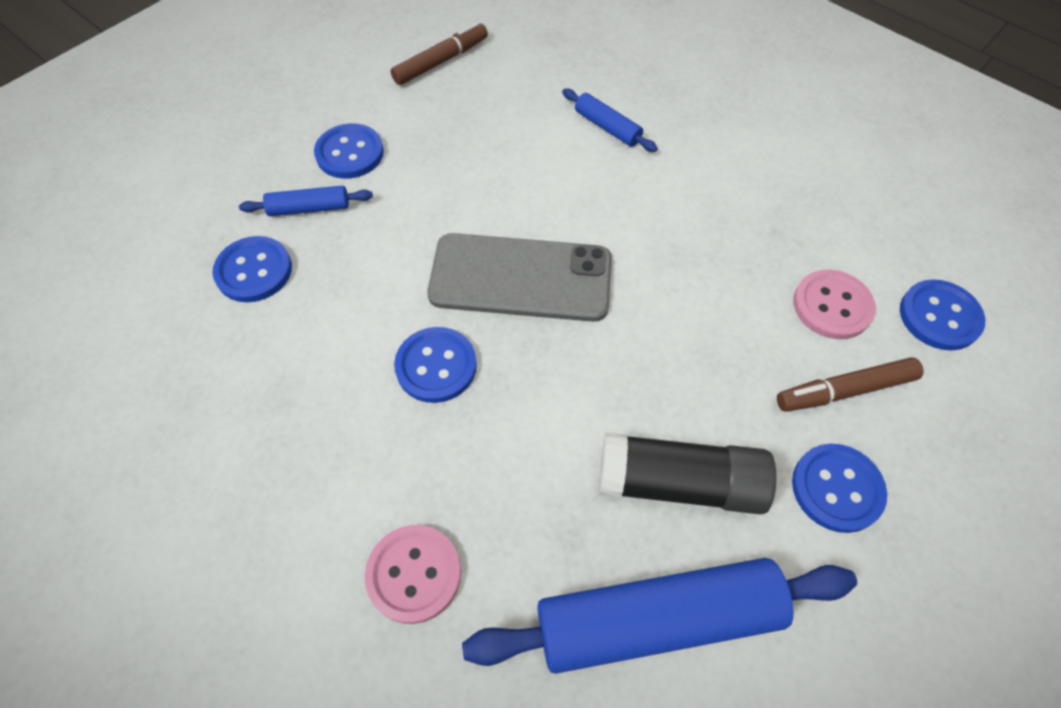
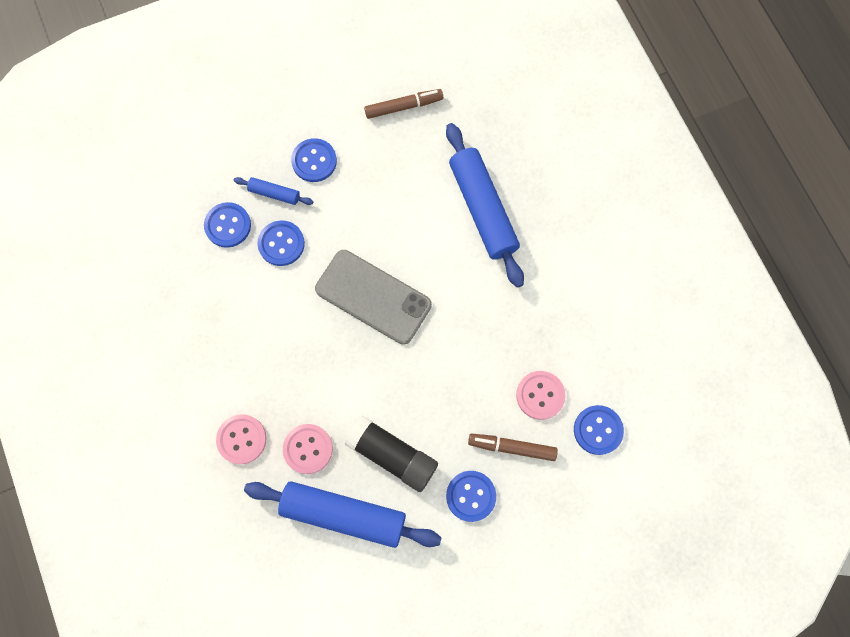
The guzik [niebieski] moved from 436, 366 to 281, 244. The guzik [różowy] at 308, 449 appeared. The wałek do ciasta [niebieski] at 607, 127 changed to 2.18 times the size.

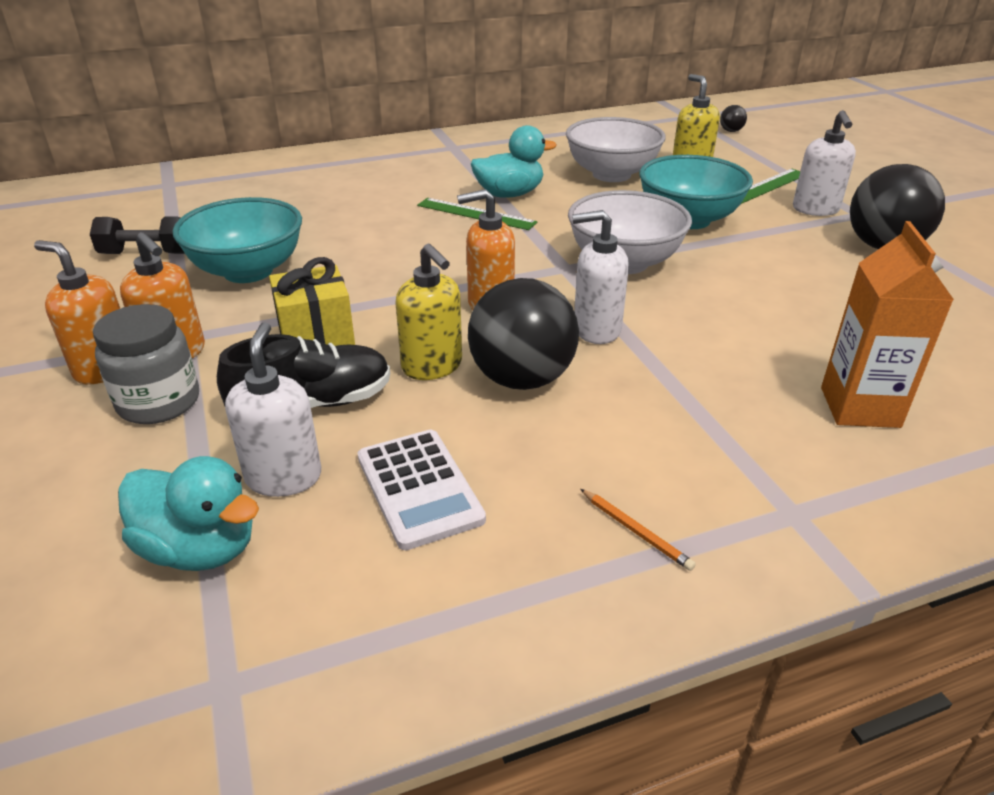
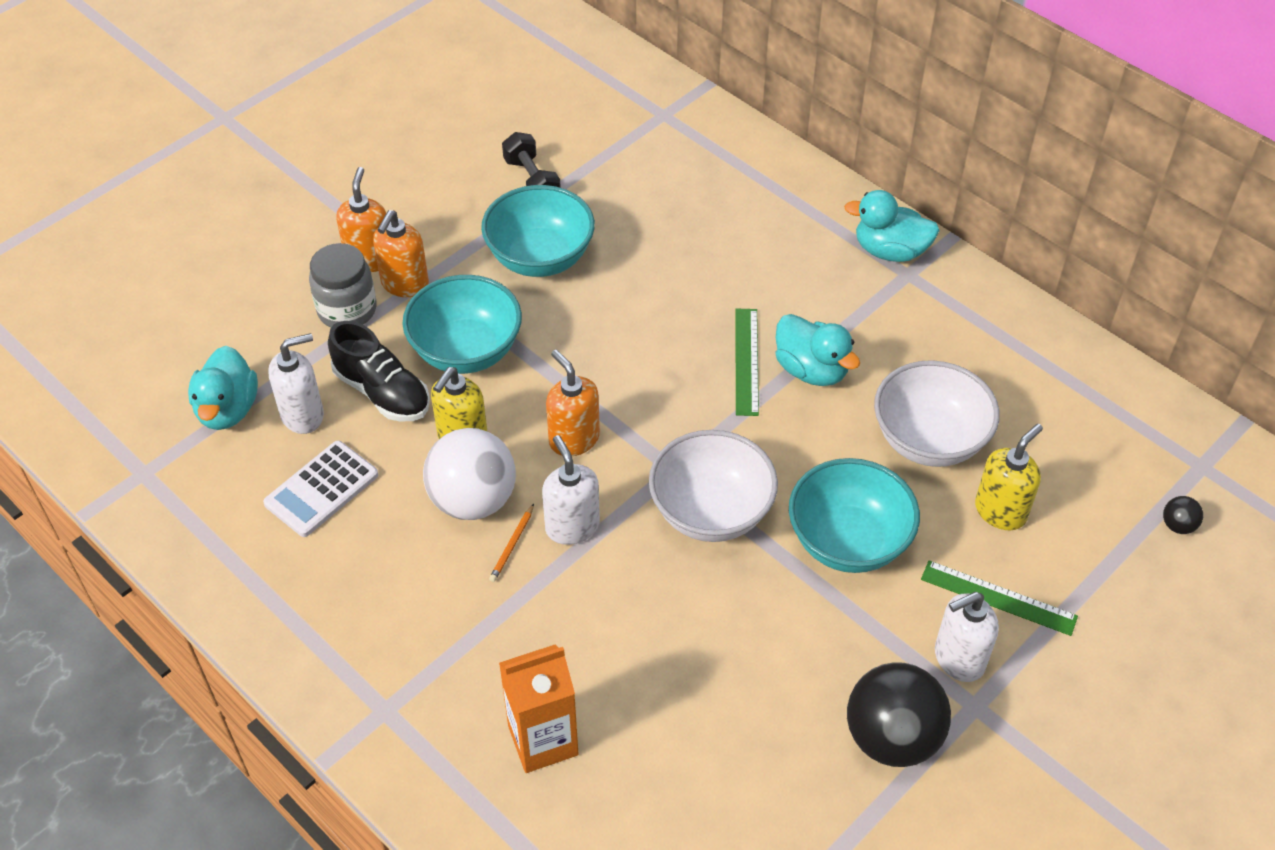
The prezent [żółty] at 316, 337 was replaced by the miska [turkusowy] at 466, 351. The piłka [czarny] at 522, 379 became the piłka [biały] at 473, 500. The ołówek [pomarańczowy] moved from 635, 531 to 512, 545. The kaczka [turkusowy] at 890, 251 appeared.

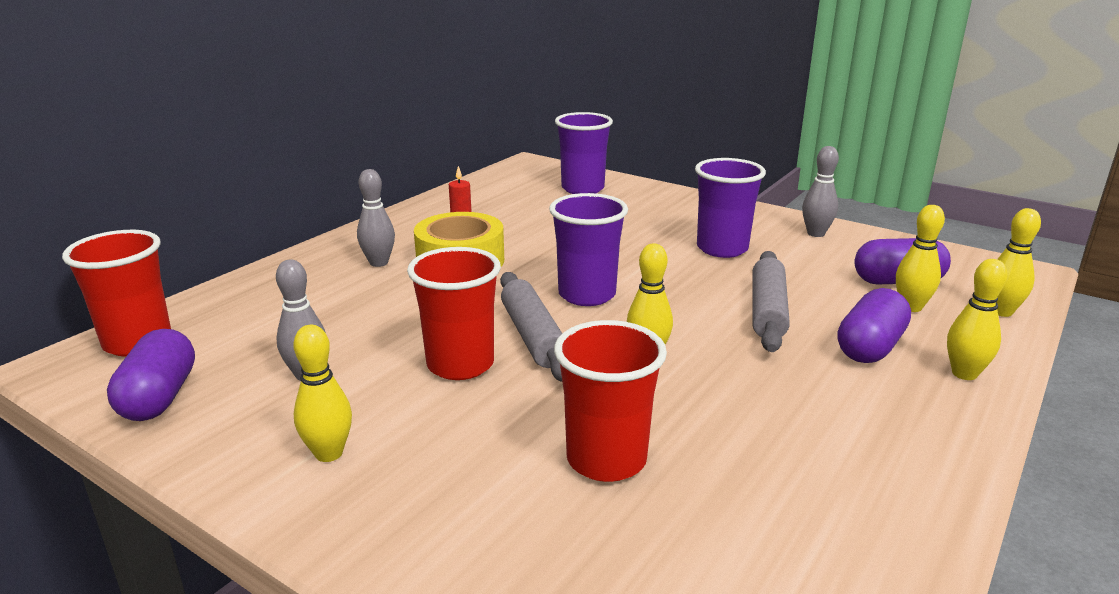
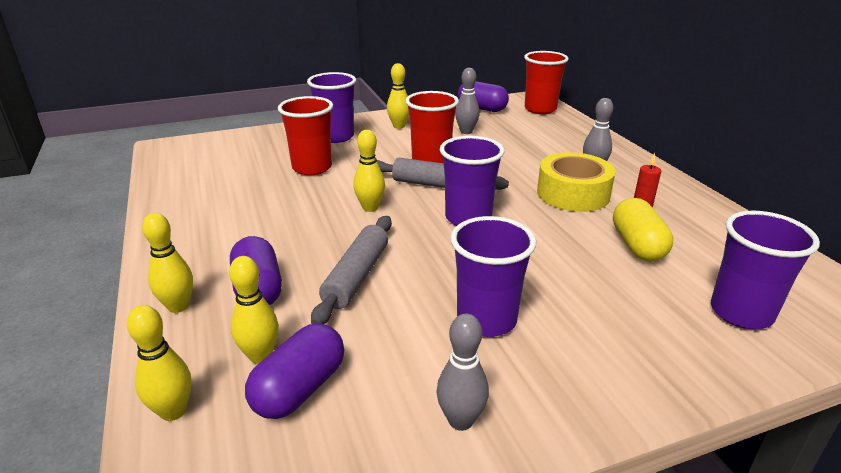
The szklanka [fioletowy] at 336, 137 appeared. The wałek do ciasta [szary] at 768, 311 turned 60 degrees clockwise. The kapsułka [żółty] at 637, 245 appeared.

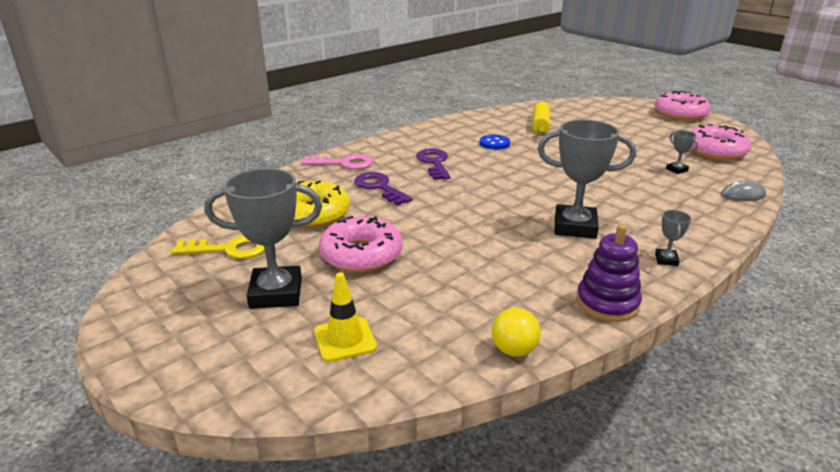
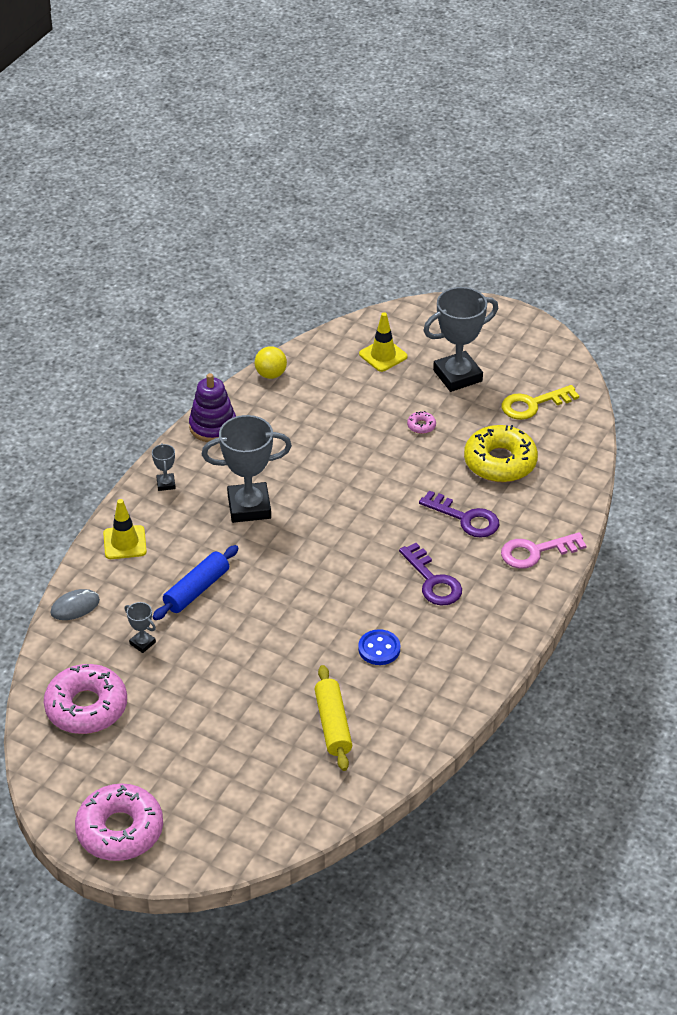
The pachołek [żółty] at 125, 542 appeared. The wałek do ciasta [niebieski] at 196, 589 appeared. The donut [różowy] at 361, 255 changed to 0.40 times the size.

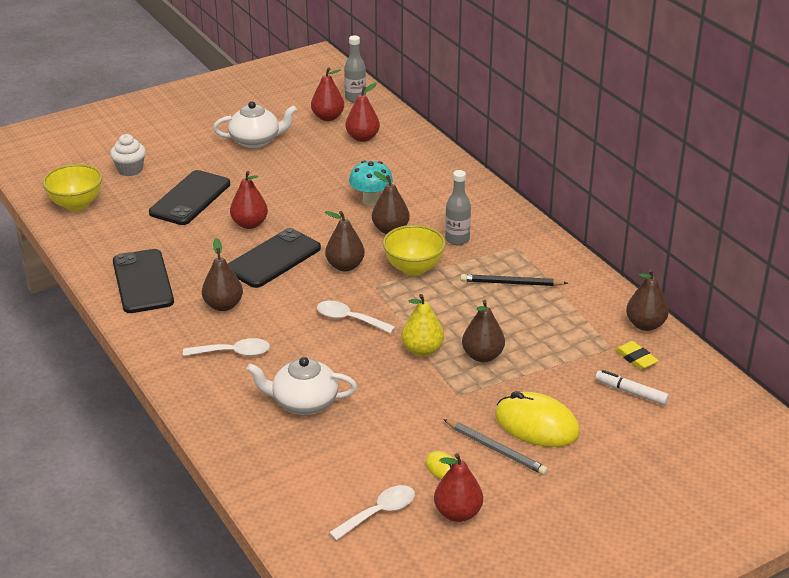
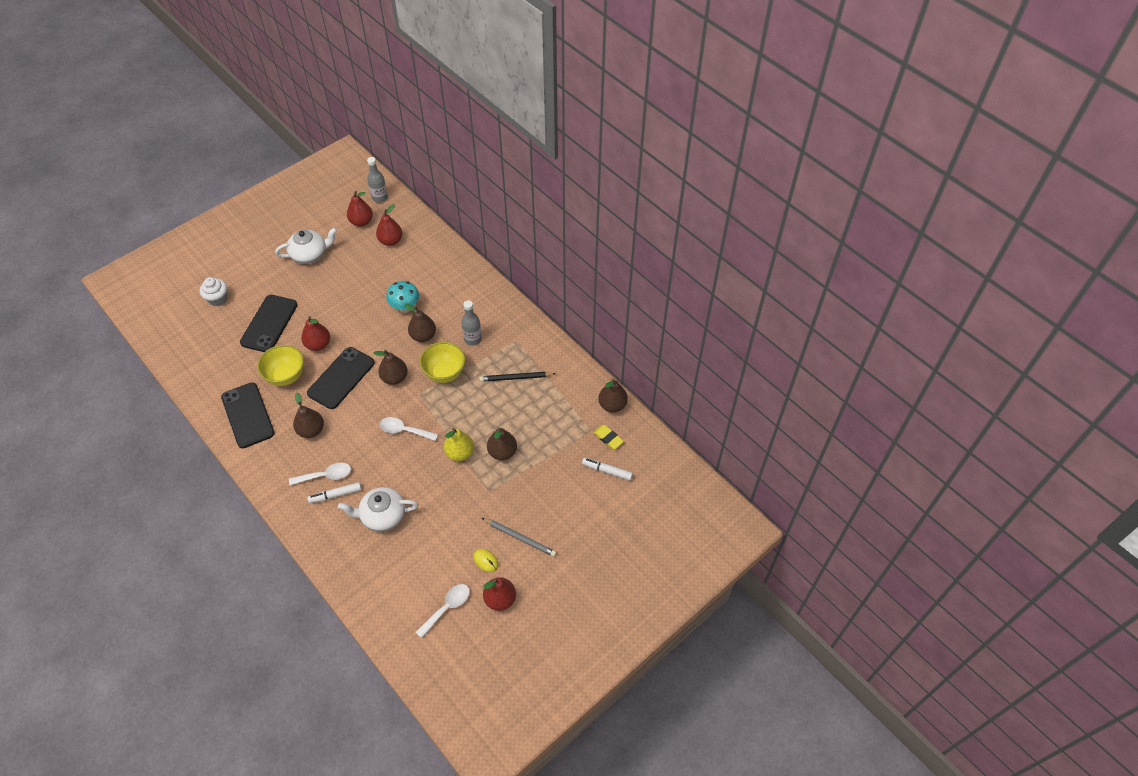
The miska [żółty] moved from 76, 204 to 286, 376. The flamaster [biały] at 336, 495 appeared. The myszka [żółty] at 536, 424 disappeared.

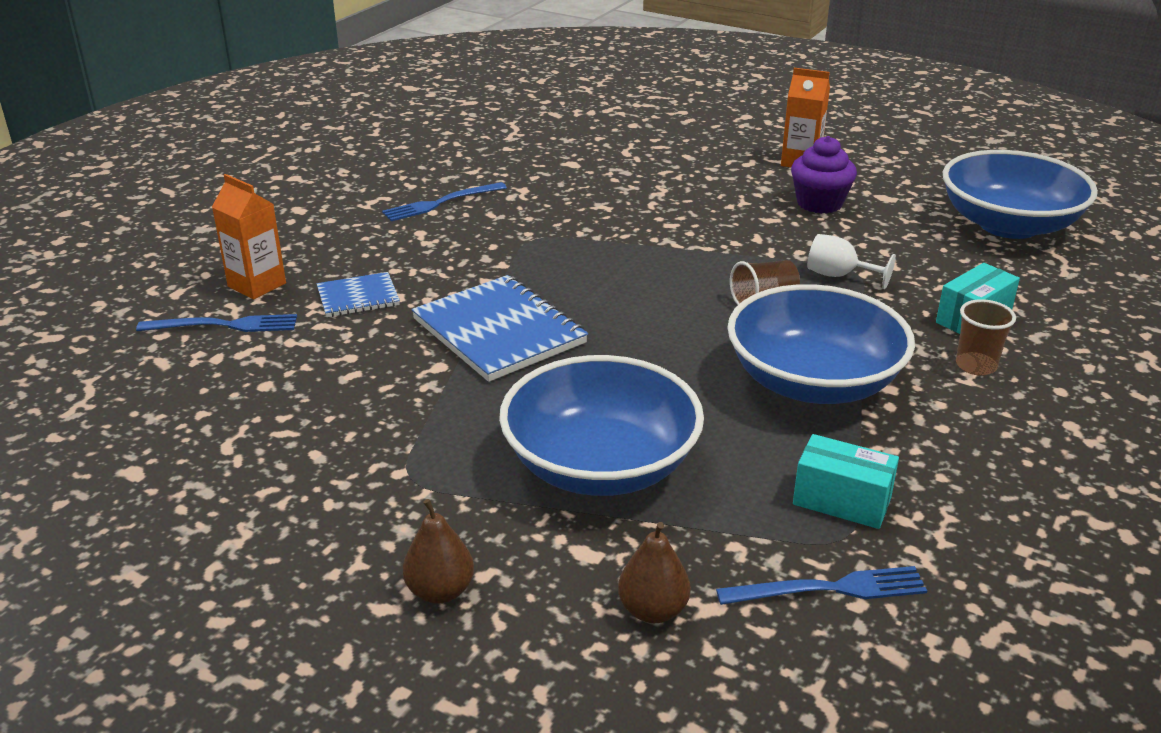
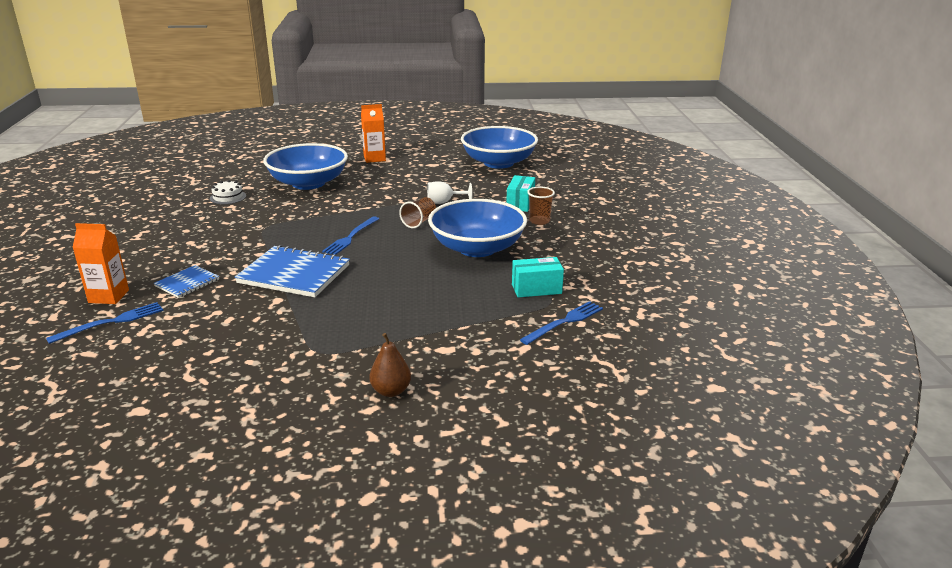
The tort [biały] at 228, 197 appeared. The miska [niebieski] moved from 600, 465 to 308, 183. The widelec [niebieski] moved from 441, 203 to 351, 237. The gruszka [brązowy] at 653, 610 disappeared. The muffinka [fioletowy] at 819, 203 disappeared.

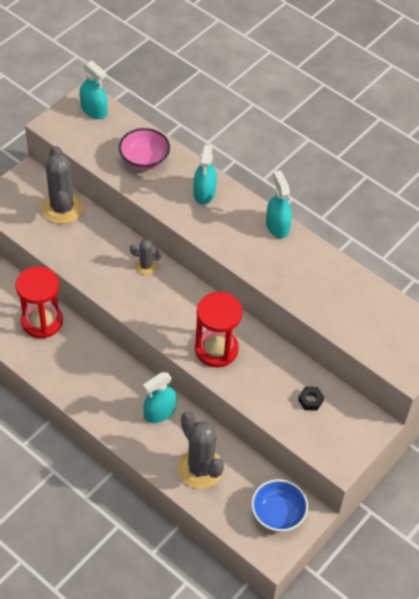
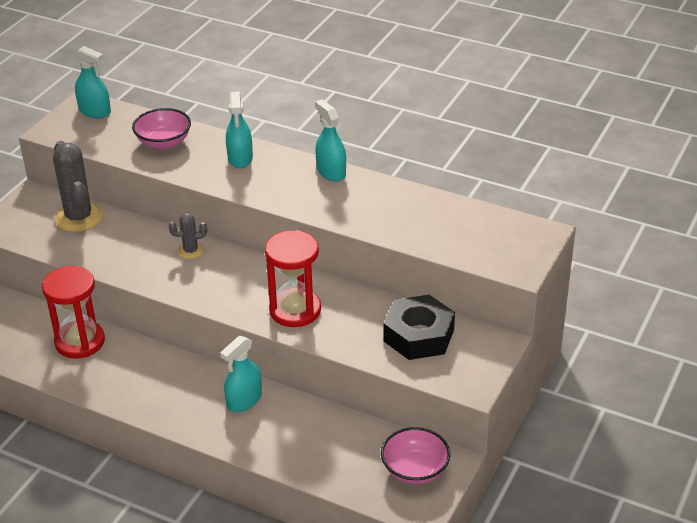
The miska [niebieski] at 278, 514 became the miska [różowy] at 415, 470. The nakrętka [czarny] at 310, 400 changed to 2.41 times the size. The kaktus [szary] at 200, 468 disappeared.

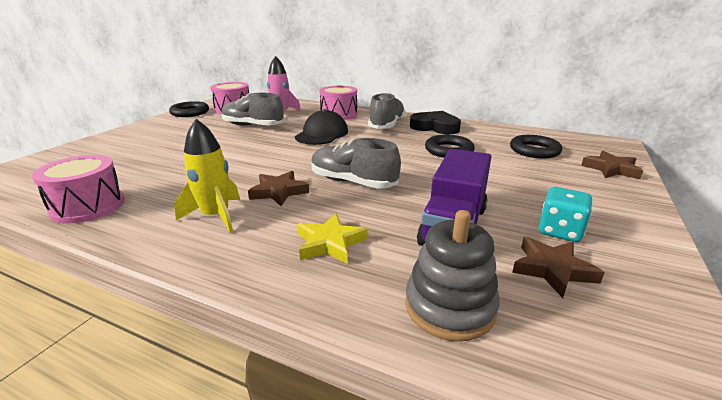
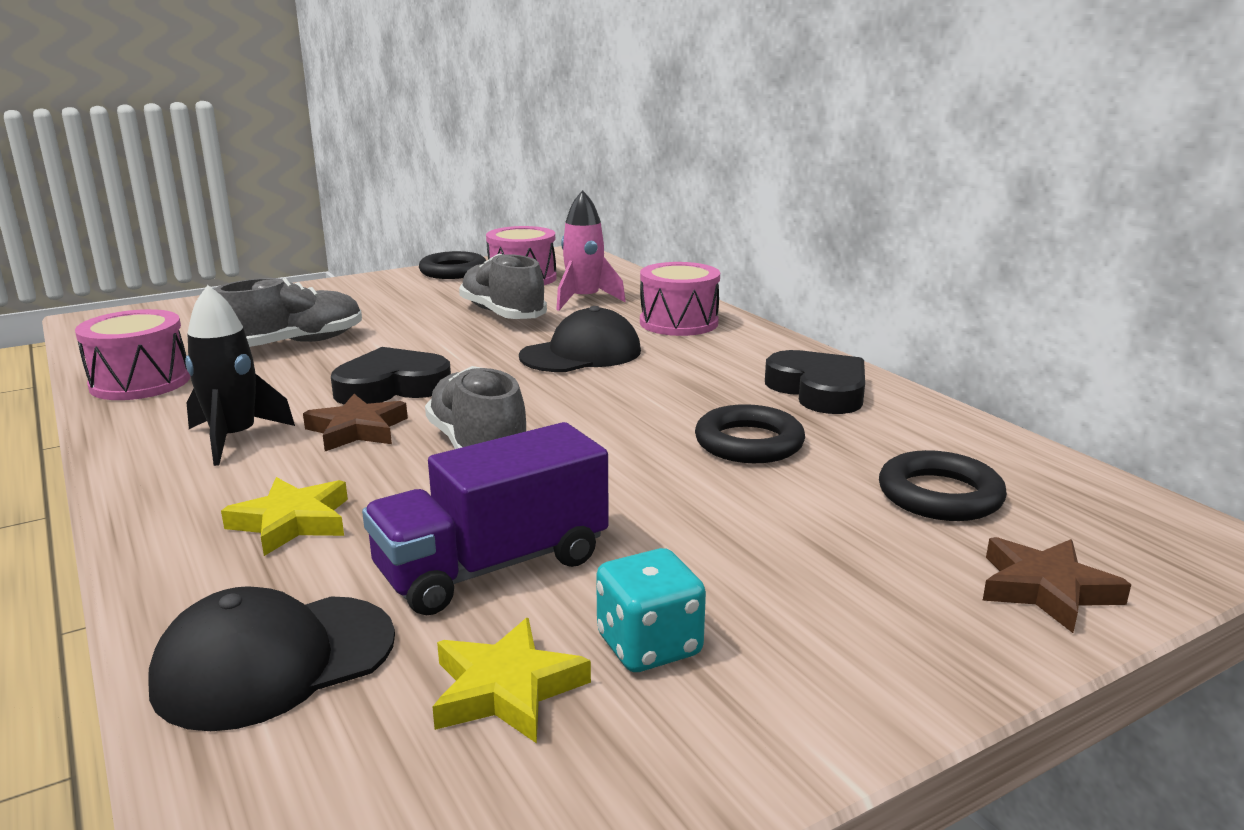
The zabawka nakładanka [szary] at 449, 307 was replaced by the czapka [czarny] at 274, 661. The rakieta [żółty] at 216, 216 became the rakieta [czarny] at 234, 439. The but [szary] moved from 386, 125 to 295, 344. The serce [czarny] at 392, 387 appeared. The gwiazda [brązowy] at 552, 269 became the gwiazda [żółty] at 506, 689.

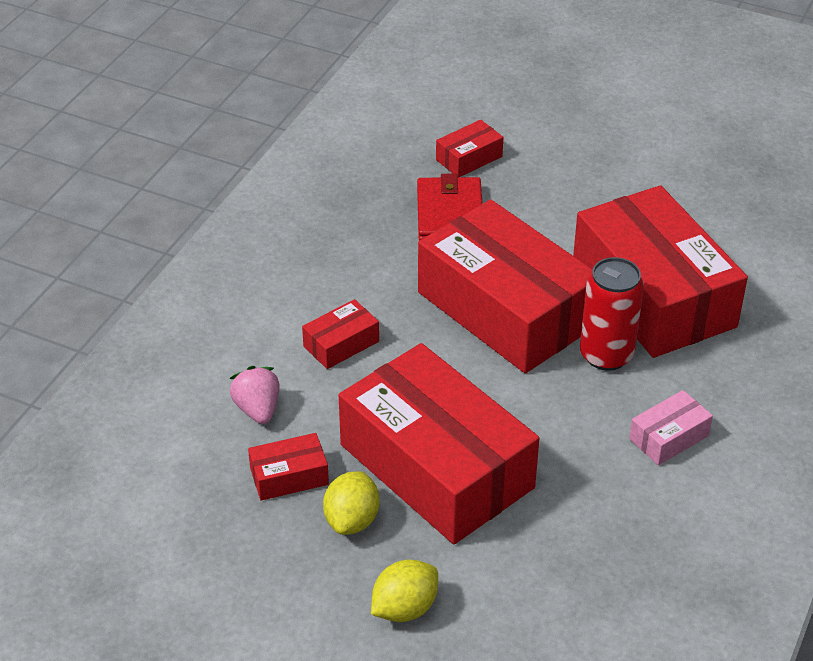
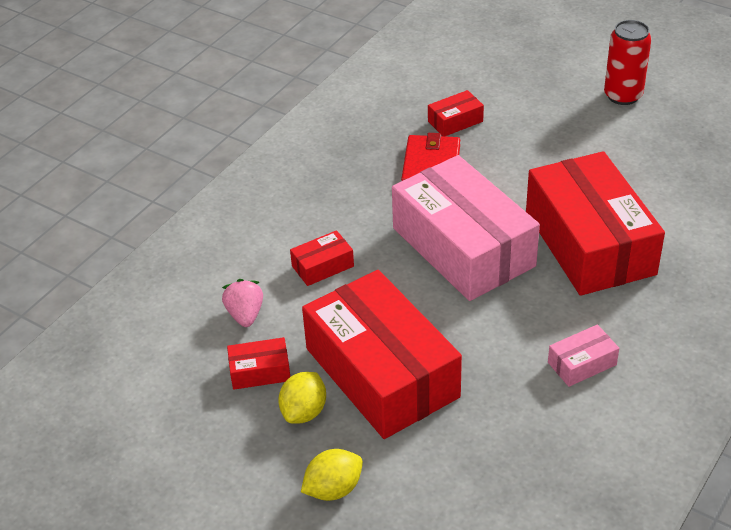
The pudełko [czerwony] at 506, 309 became the pudełko [różowy] at 463, 247. The puszka [czerwony] moved from 606, 355 to 623, 95.

